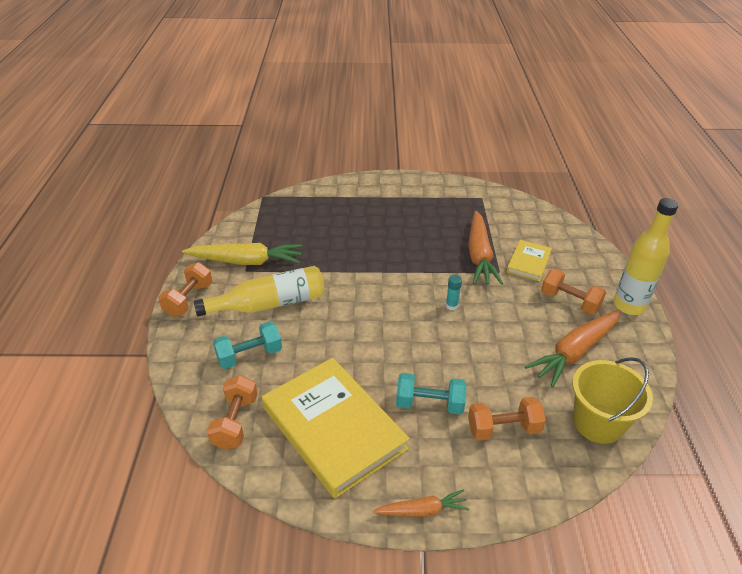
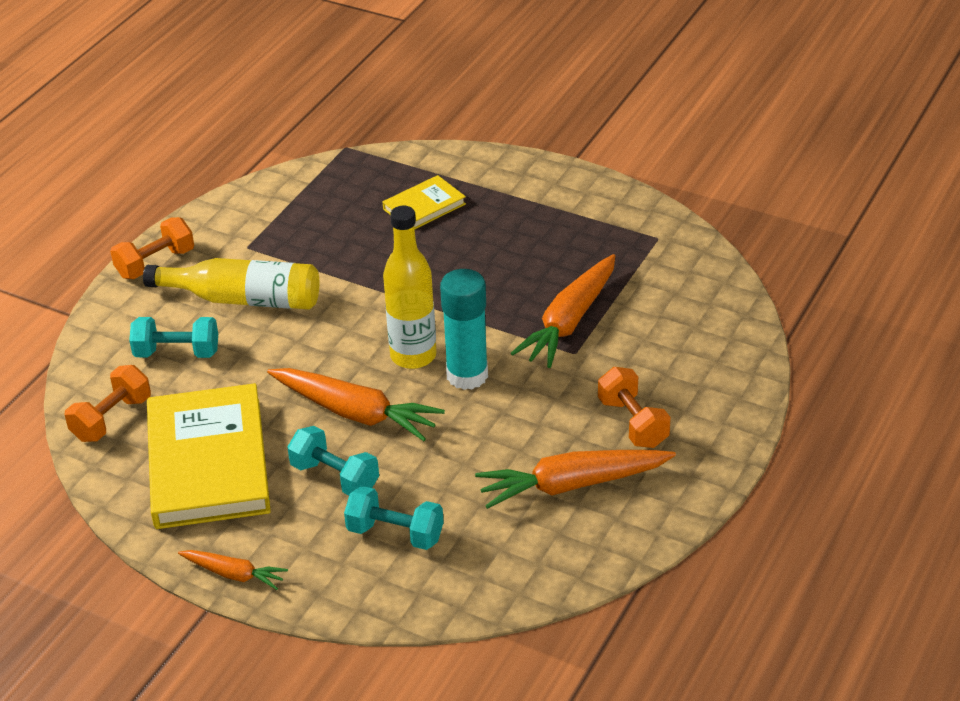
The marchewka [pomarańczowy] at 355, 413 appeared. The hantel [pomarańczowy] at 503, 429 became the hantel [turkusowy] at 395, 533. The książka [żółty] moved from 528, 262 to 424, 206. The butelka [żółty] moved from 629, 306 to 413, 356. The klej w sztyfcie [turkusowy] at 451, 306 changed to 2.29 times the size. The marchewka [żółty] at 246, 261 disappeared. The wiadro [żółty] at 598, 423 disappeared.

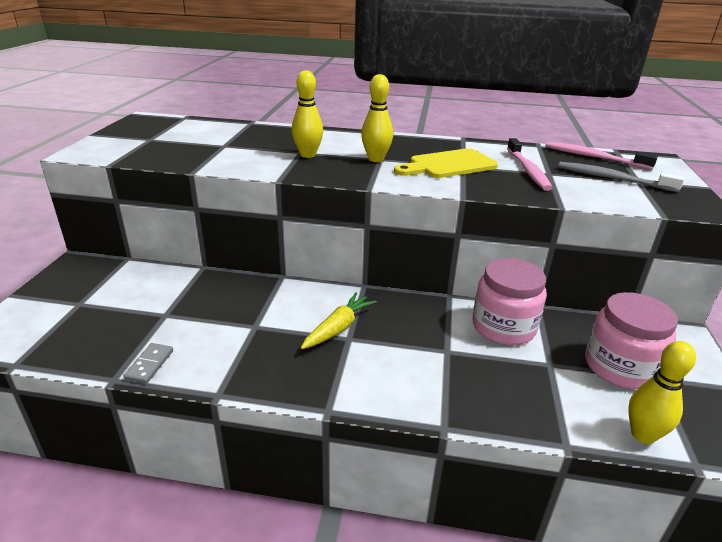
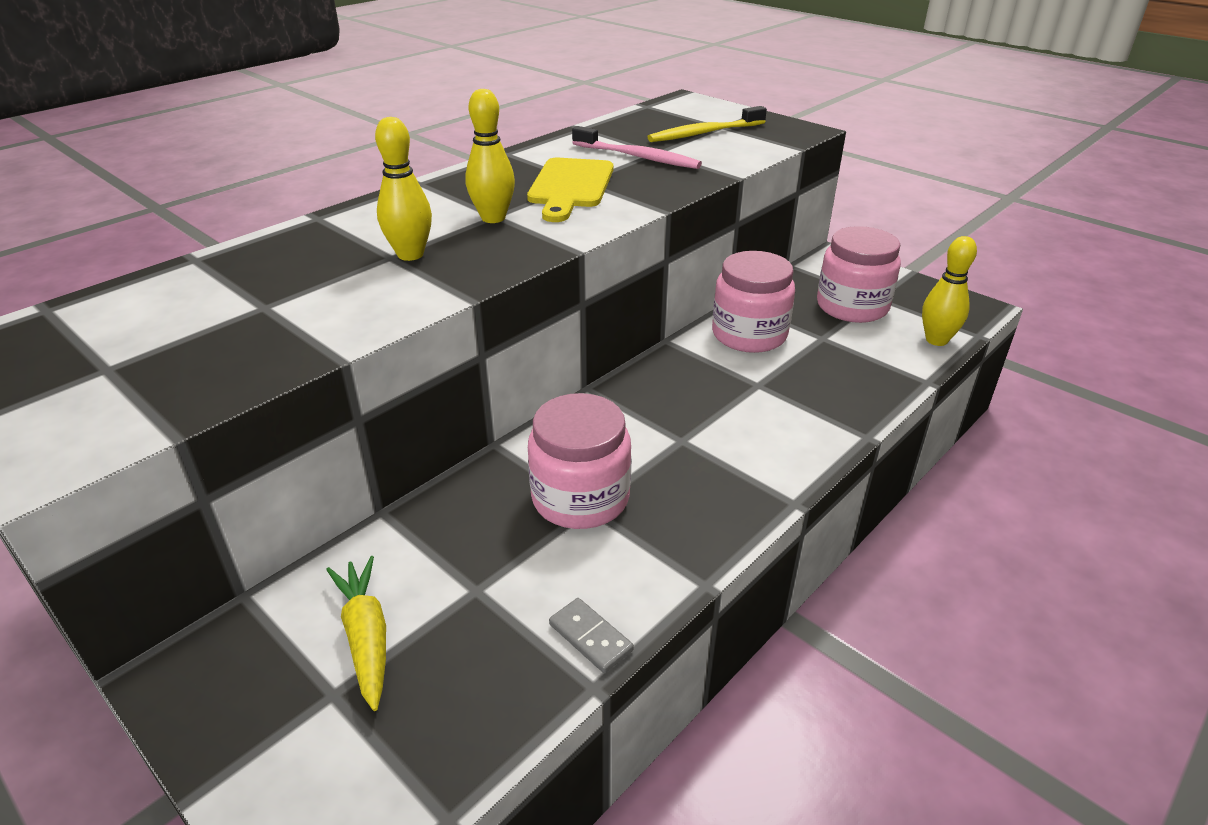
The marchewka [żółty] moved from 338, 328 to 366, 637. The słoik [różowy] at 580, 498 appeared. The szczoteczka do zębów [szary] at 612, 179 became the szczoteczka do zębów [żółty] at 704, 133. The szczoteczka do zębów [różowy] at 593, 157 disappeared.

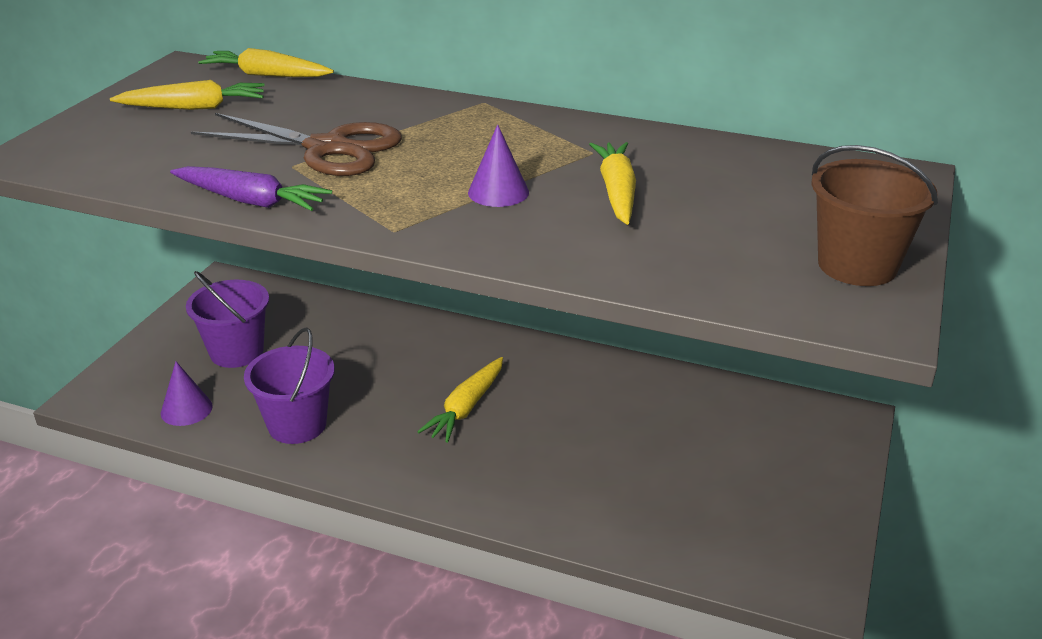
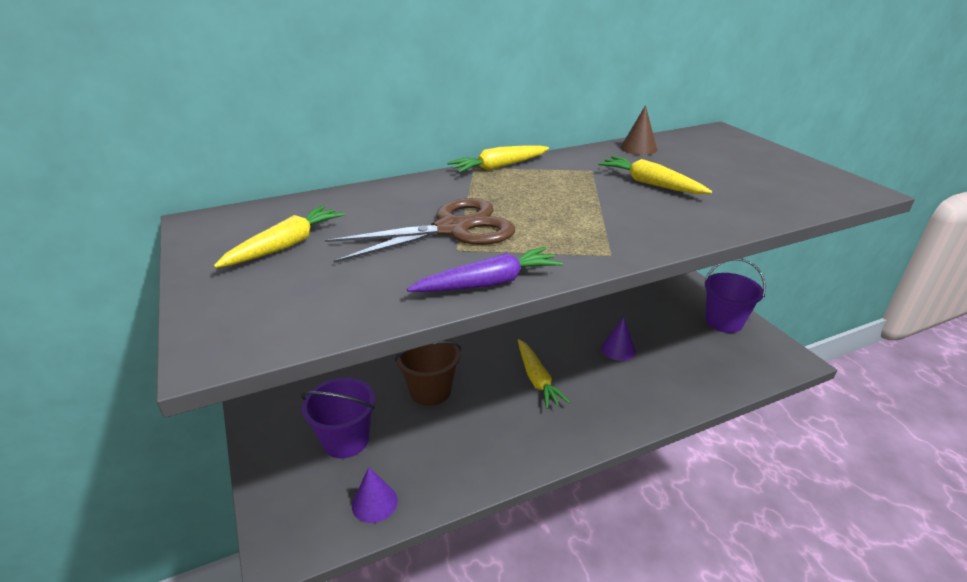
The wiadro [brązowy] moved from 857, 265 to 430, 390. The marchewka [żółty] moved from 266, 75 to 498, 167. The stożek [fioletowy] moved from 498, 192 to 618, 349. The stożek [brązowy] at 638, 148 appeared. The wiadro [fioletowy] moved from 297, 425 to 724, 322.

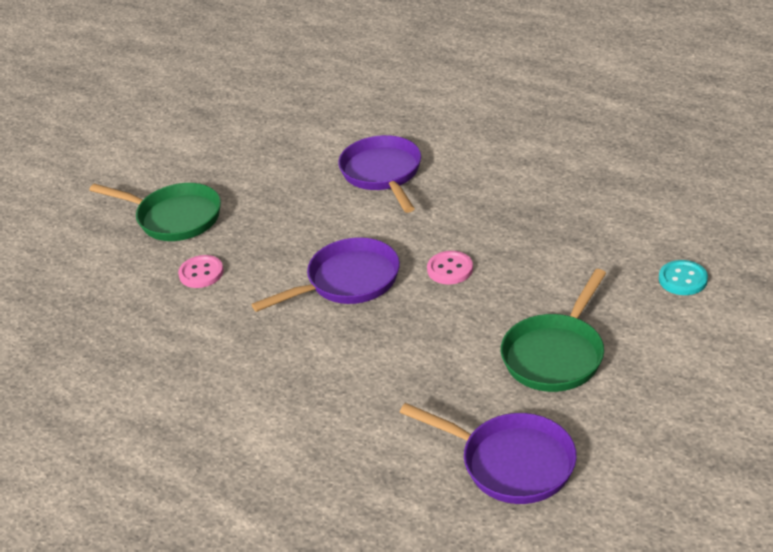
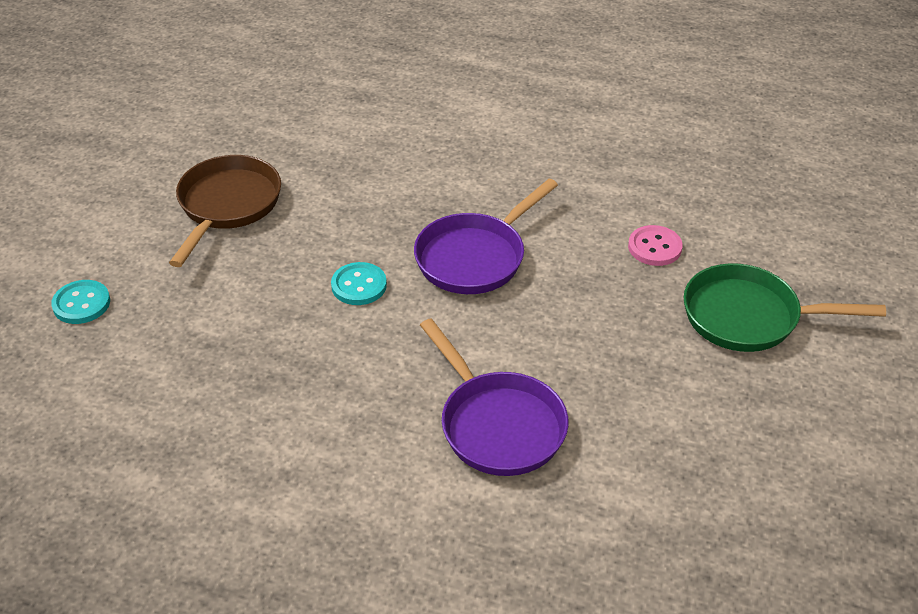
The patelnia [zielony] at 556, 354 became the patelnia [brązowy] at 227, 206. The guzik [różowy] at 450, 269 became the guzik [turkusowy] at 359, 285. The patelnia [fioletowy] at 510, 463 disappeared.

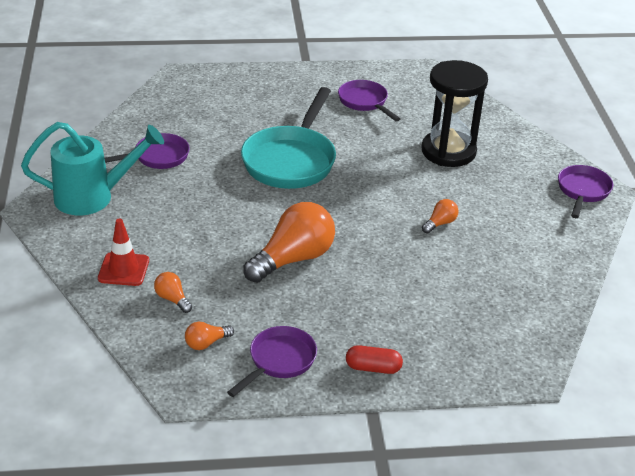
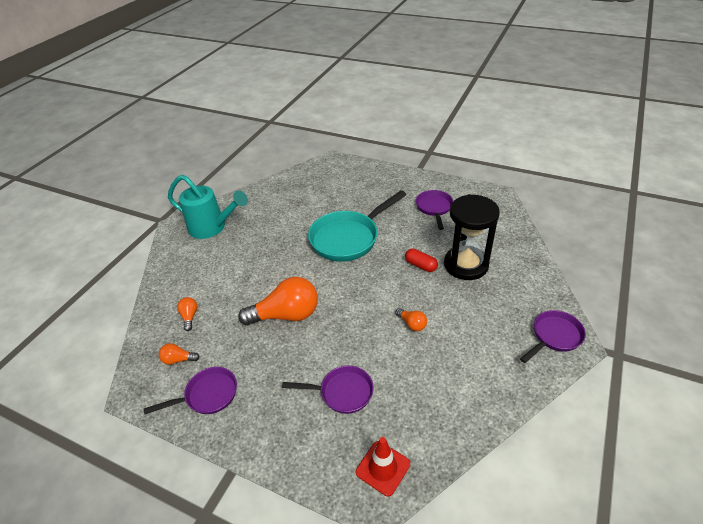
The patelnia [fioletowy] moved from 157, 157 to 342, 392. The pachołek [czerwony] moved from 123, 269 to 383, 468. The żarówka [pomarańczowy] at 440, 223 turned 60 degrees clockwise. The kapsułka [czerwony] moved from 373, 368 to 420, 265.

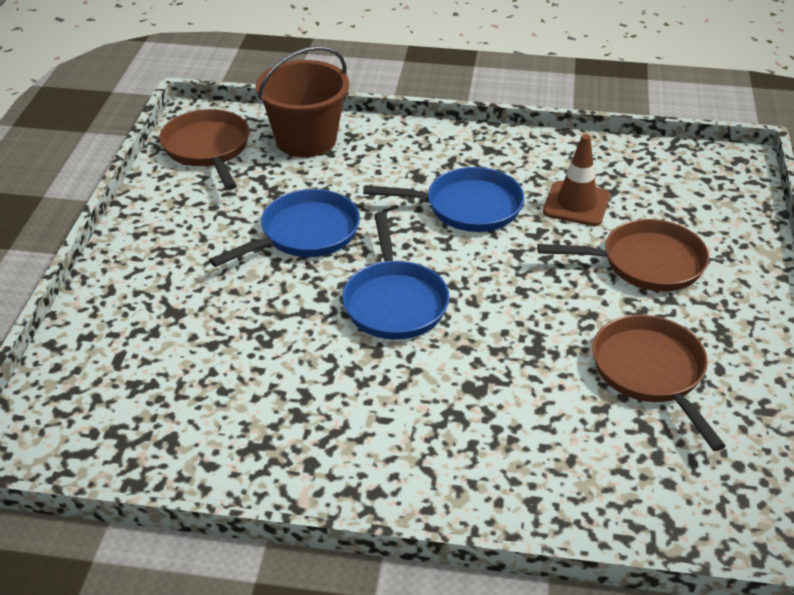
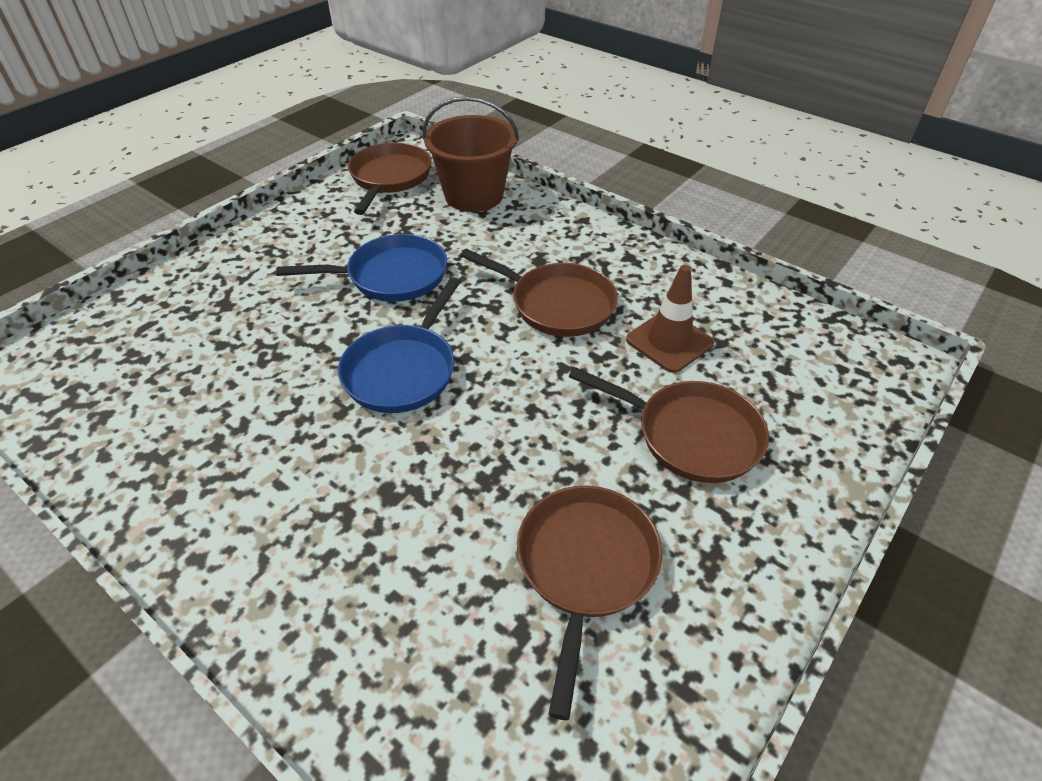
The patelnia [niebieski] at 467, 207 became the patelnia [brązowy] at 556, 304.

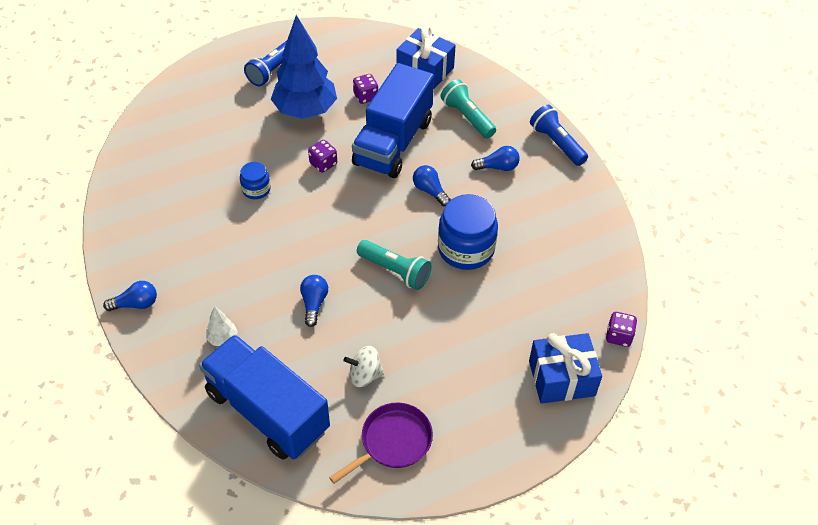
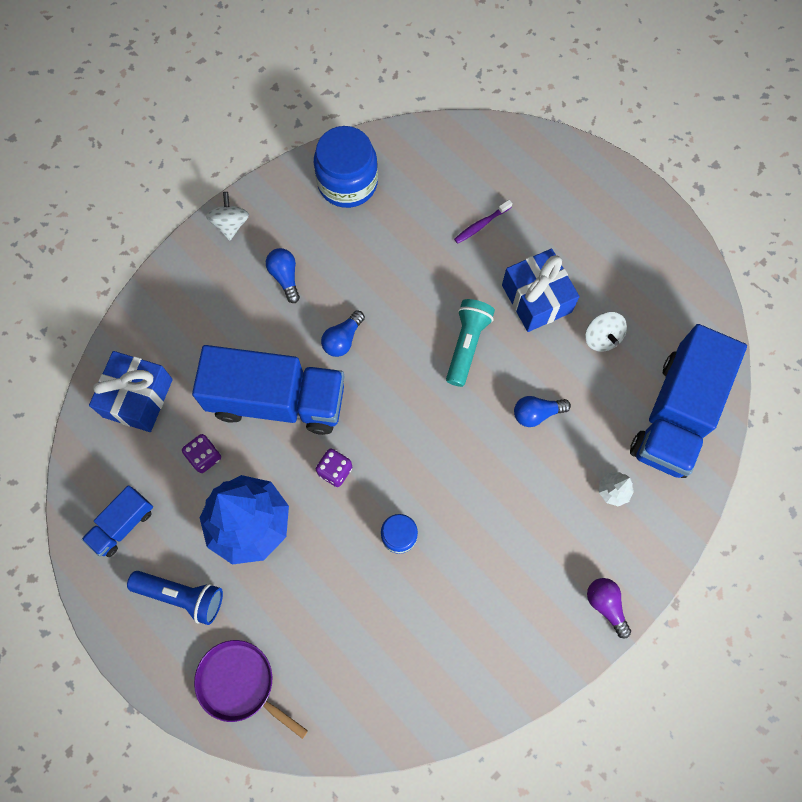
The ciężarówka [niebieski] at 123, 525 appeared. The patelnia [fioletowy] moved from 393, 442 to 240, 683. The latarka [niebieski] at 556, 143 was replaced by the bączek [biały] at 230, 224. The słoik [niebieski] moved from 466, 249 to 347, 183. The szczoteczka do zębów [fioletowy] at 481, 225 appeared. The prezent [niebieski] moved from 561, 378 to 536, 299. The żarówka [niebieski] at 136, 304 became the żarówka [fioletowy] at 605, 605. The latarka [turkusowy] at 467, 117 disappeared. The kostka do gry [fioletowy] at 618, 336 disappeared.

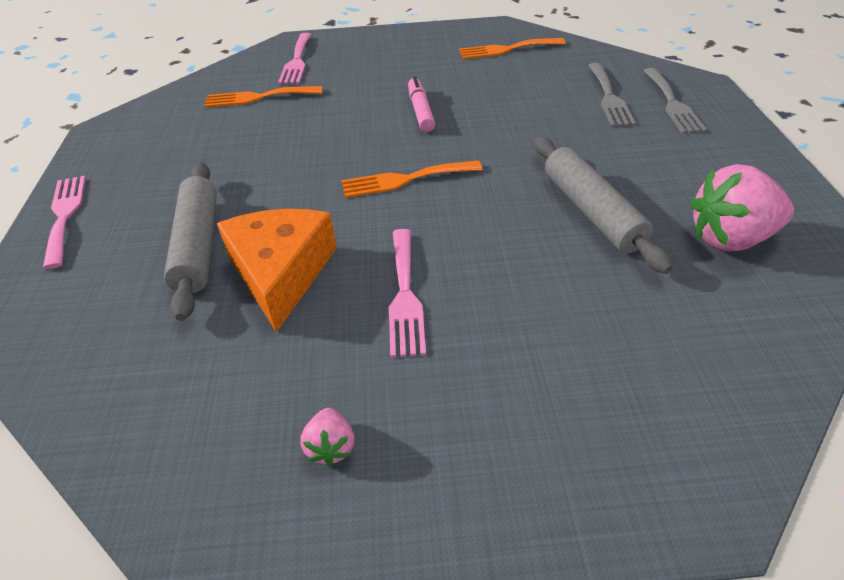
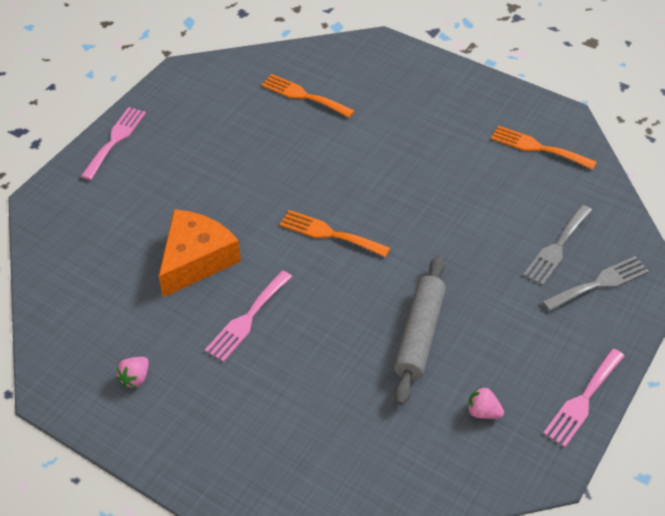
The truskawka [różowy] at 730, 238 changed to 0.48 times the size. The widelec [szary] at 672, 103 turned 150 degrees counterclockwise. The widelec [różowy] moved from 297, 61 to 583, 400. The wałek do ciasta [szary] at 198, 245 disappeared. The flamaster [różowy] at 420, 111 disappeared.

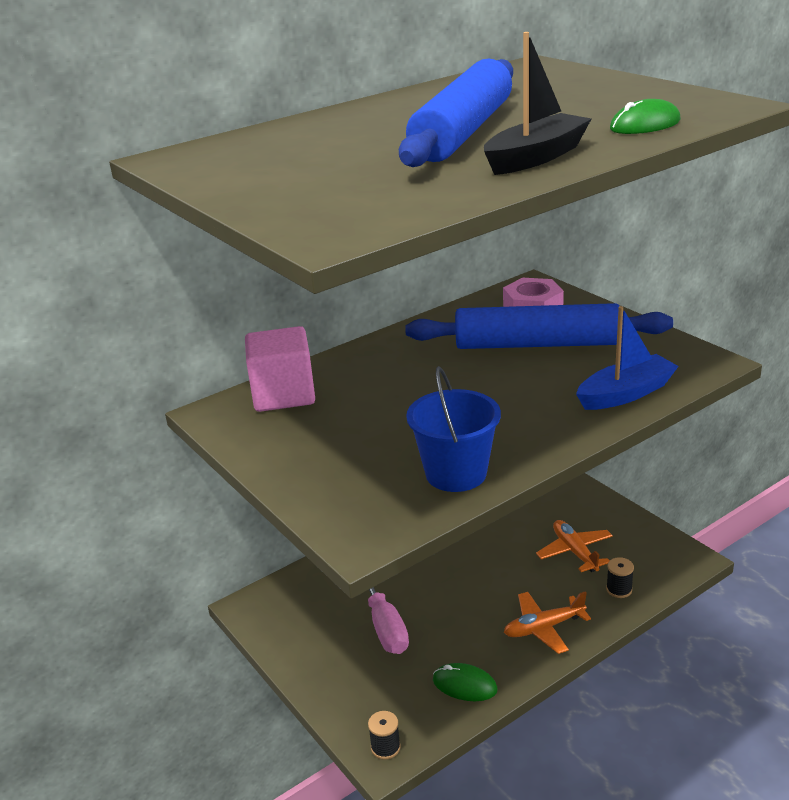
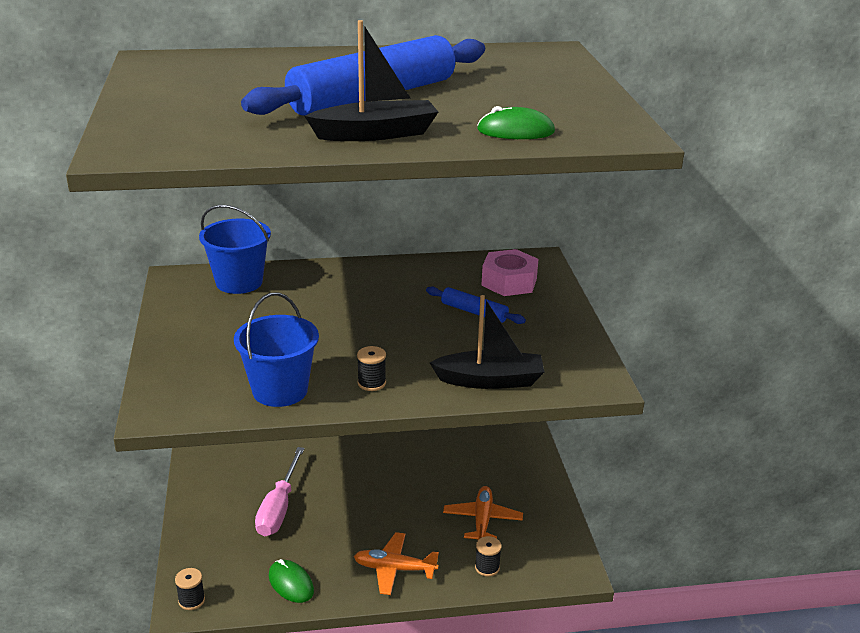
The sześcian [różowy] at 283, 394 was replaced by the wiadro [niebieski] at 239, 282. The szpulka [czarny] at 371, 383 appeared. The wałek do ciasta [niebieski] at 537, 344 changed to 0.44 times the size. The łódka [niebieski] at 625, 394 became the łódka [czarny] at 490, 380.

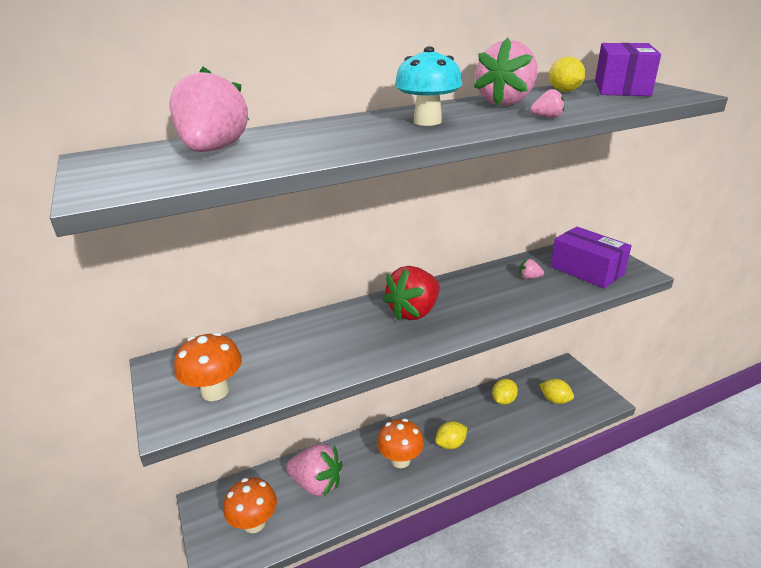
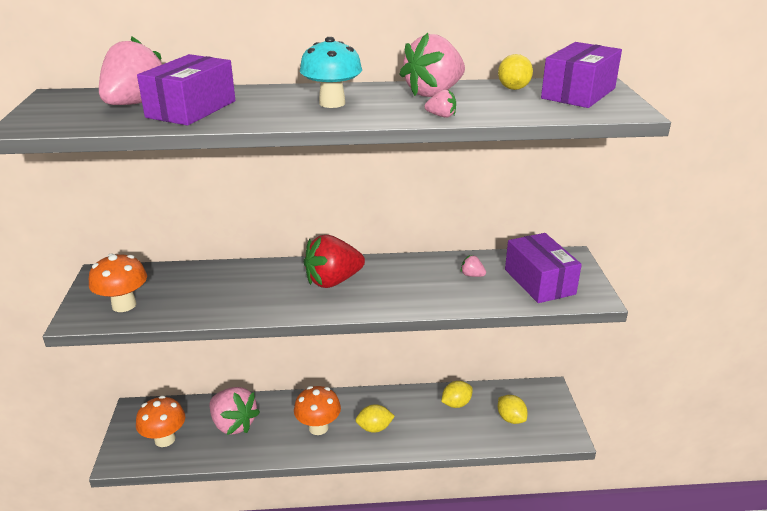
The pudełko [fioletowy] at 191, 109 appeared.

